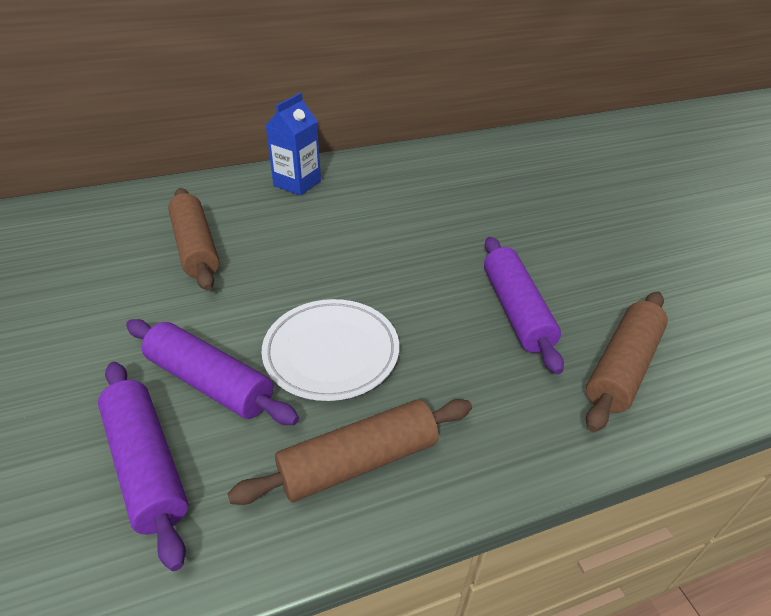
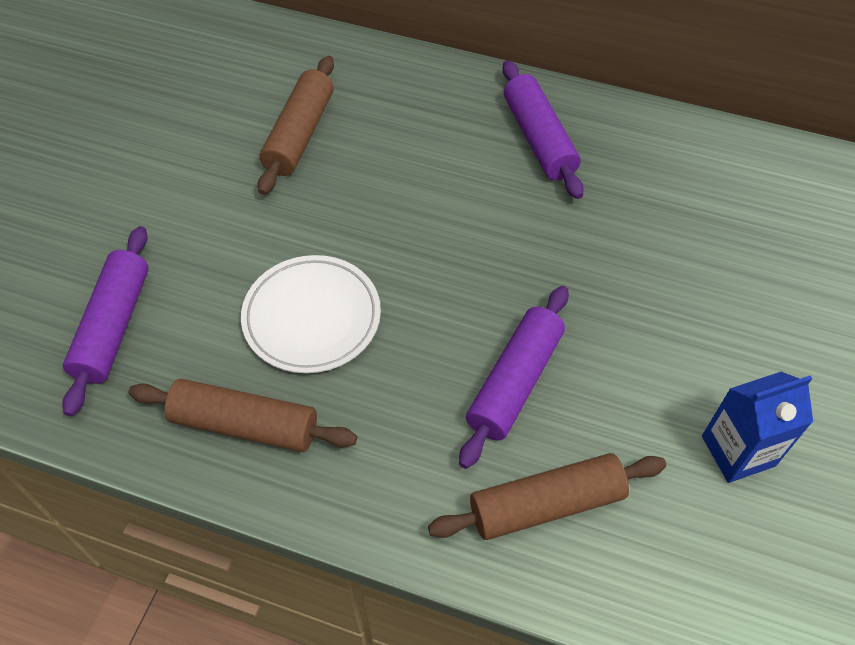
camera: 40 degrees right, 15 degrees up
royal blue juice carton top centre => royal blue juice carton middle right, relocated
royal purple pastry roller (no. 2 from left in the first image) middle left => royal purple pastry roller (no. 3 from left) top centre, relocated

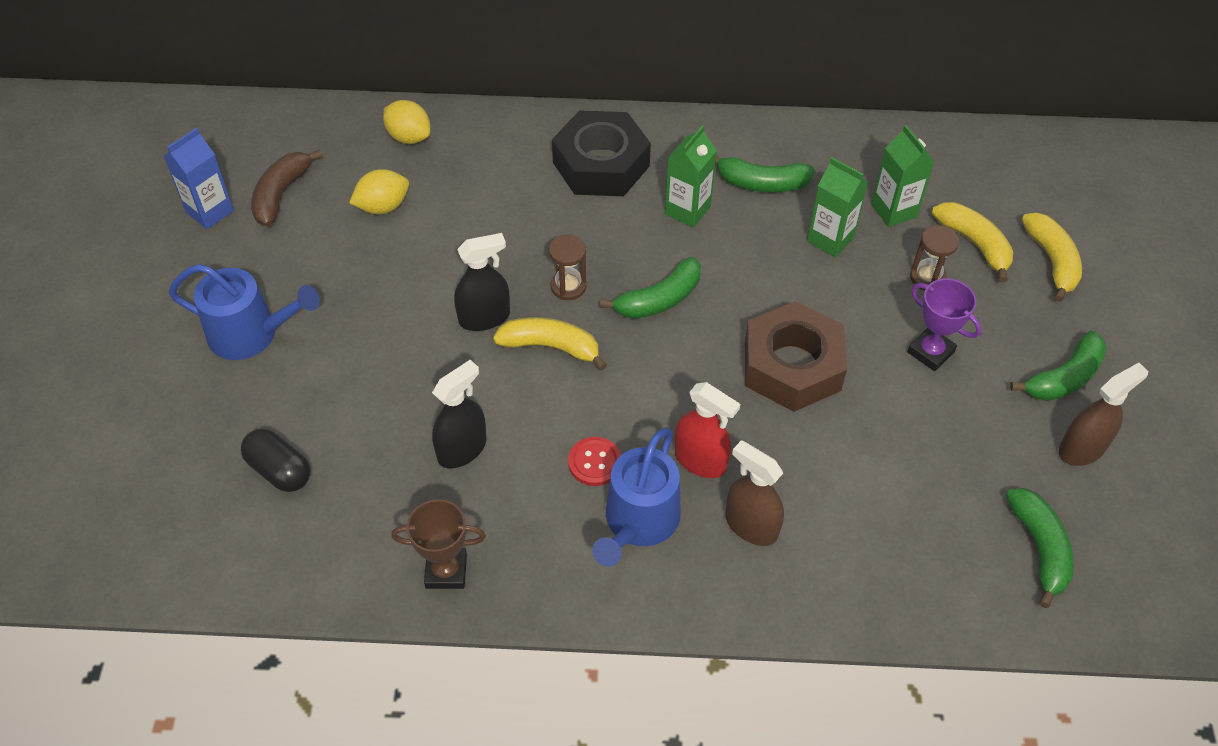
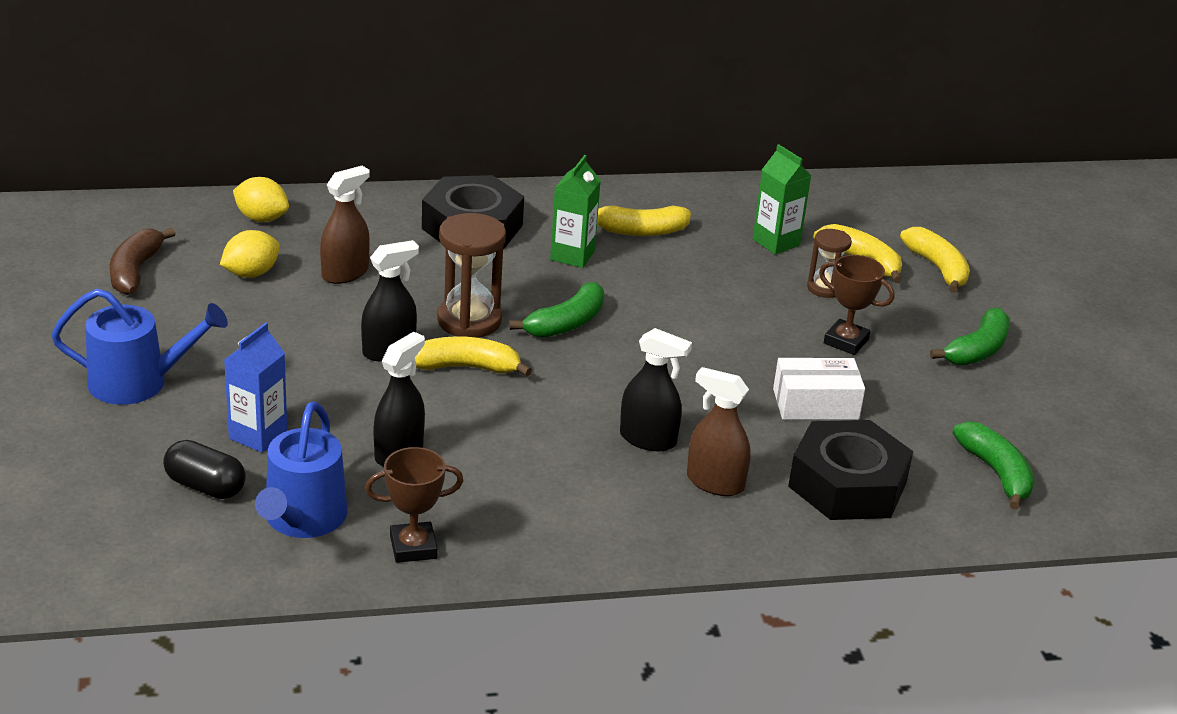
camera: 15 degrees left, 20 degrees down
royal blue juice carton top left => royal blue juice carton middle left, relocated
leaf-green banana fruit (no. 2 from left) top centre => golden banana fruit (no. 2 from left) top centre
leaf-green juice carton (no. 2 from left) top right => nothing
russet hourglass (no. 1 from left) centre, x1.71
royal purple trophy middle right => russet trophy (no. 2 from left) middle right
russet hex nut centre => nothing
russet spray cleaner (no. 2 from left in the first image) middle right => russet spray cleaner (no. 1 from left) top left, relocated
crimson spray cleaner centre => black spray cleaner (no. 3 from left) centre
royal blue watering can (no. 2 from left) centre => royal blue watering can (no. 2 from left) middle left, relocated
crimson button centre => nothing
nothing => white package middle right
nothing => black hex nut (no. 2 from left) middle right

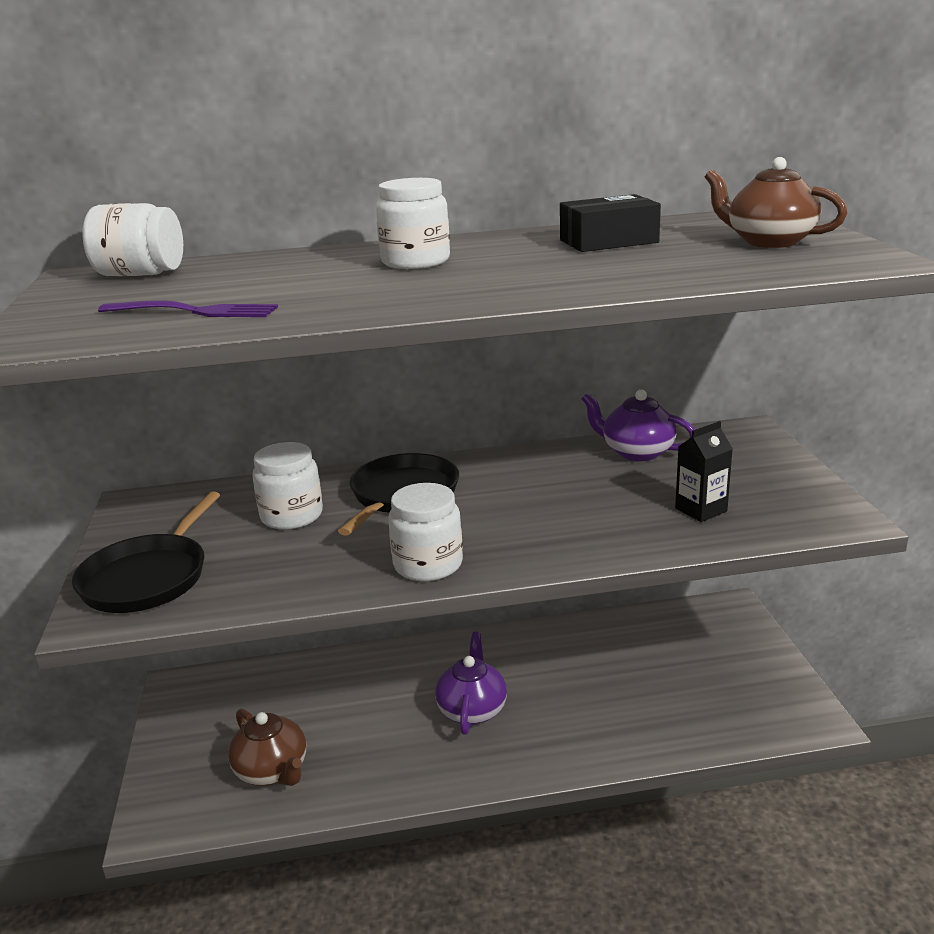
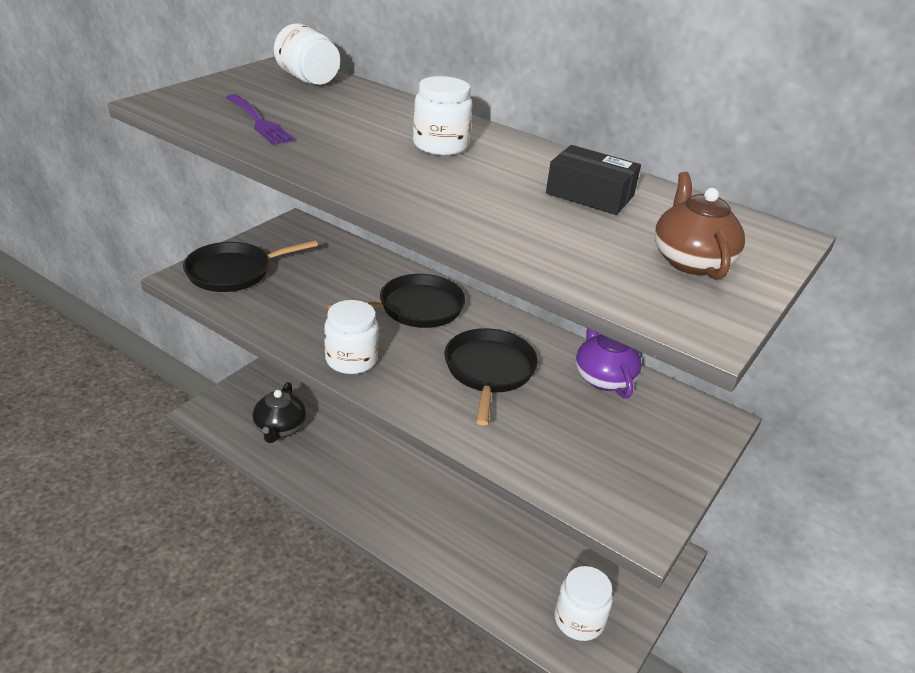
camera: 40 degrees right, 10 degrees up
black juice carton middle right => nothing
white preserve jar (no. 2 from left in the first image) middle left => white preserve jar (no. 4 from left) bottom centre, relocated
royal purple teapot (no. 1 from left) bottom centre => nothing
russet teapot (no. 1 from left) bottom left => black teapot middle left
nothing => black skillet (no. 3 from left) centre

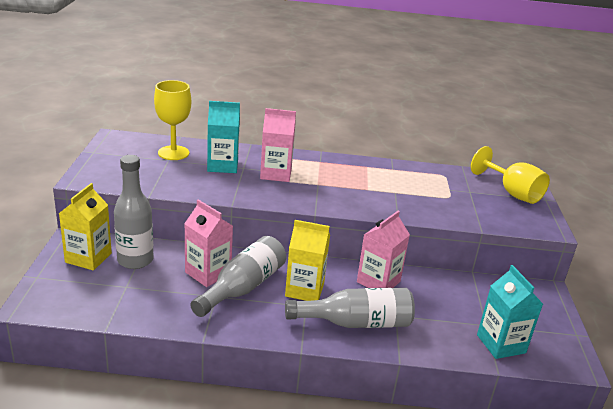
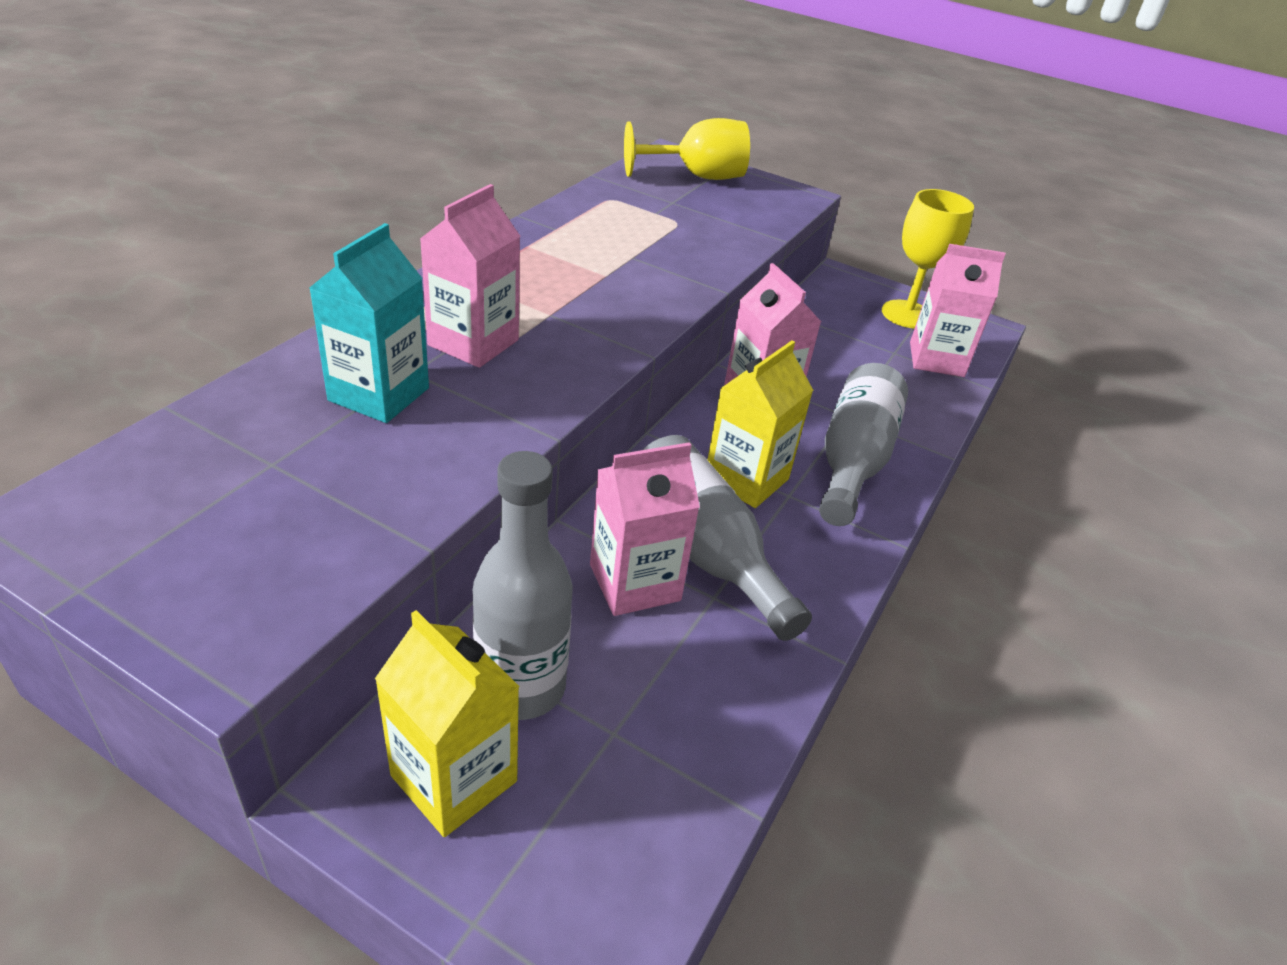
camera: 65 degrees left, 10 degrees up
golden chalice (no. 1 from left in the first image) top left => golden chalice (no. 2 from left) top right, relocated
aqua juice carton (no. 2 from left) bottom right => rosy juice carton (no. 4 from left) top right

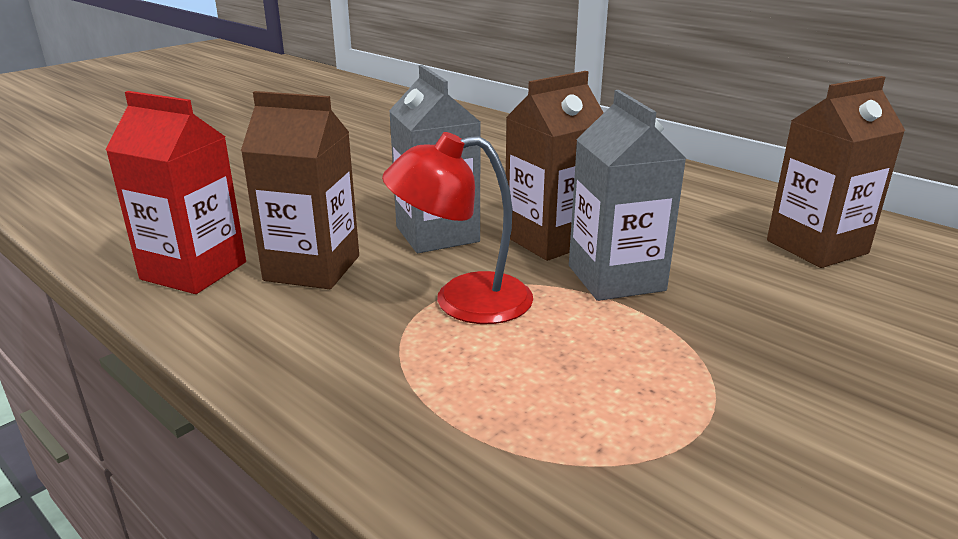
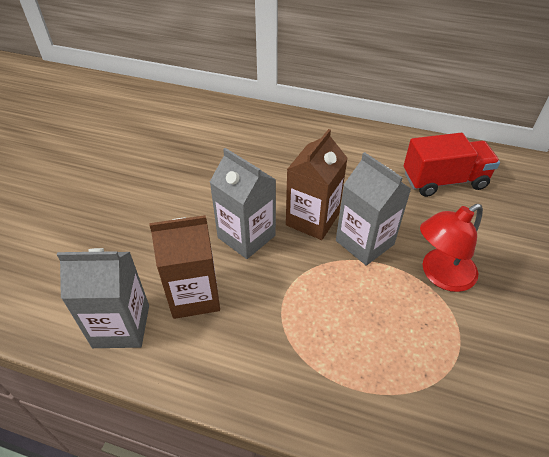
camera: 25 degrees left, 20 degrees up
russet juice carton (no. 3 from left) top right => crimson lorry middle right
crimson juice carton middle left => gray juice carton (no. 1 from left) middle left
crimson lamp centre => crimson lamp middle right, relocated

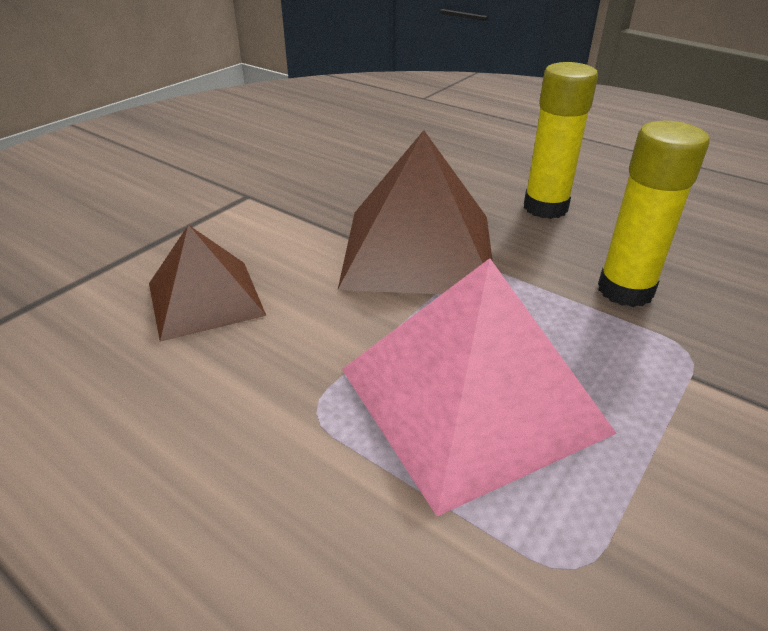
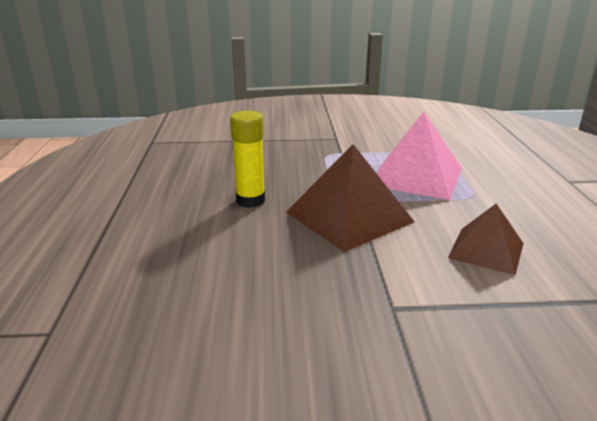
camera: 130 degrees left, 10 degrees down
golden stick of glue (no. 2 from left) middle right => nothing

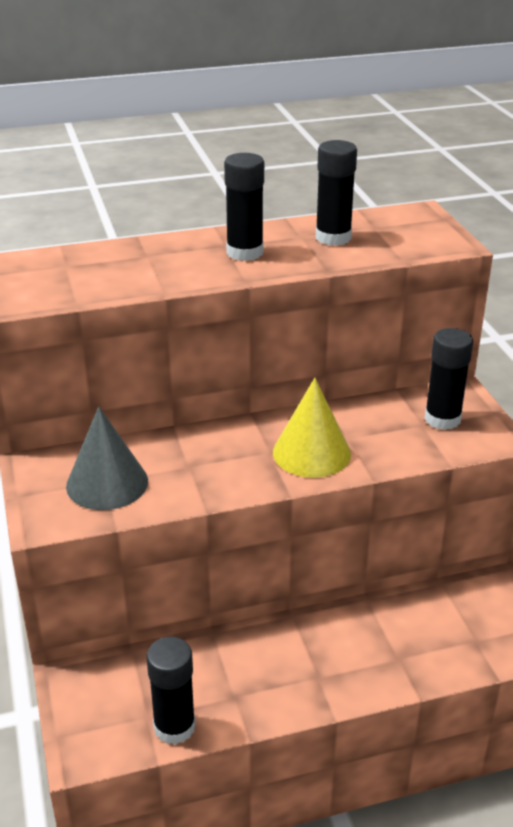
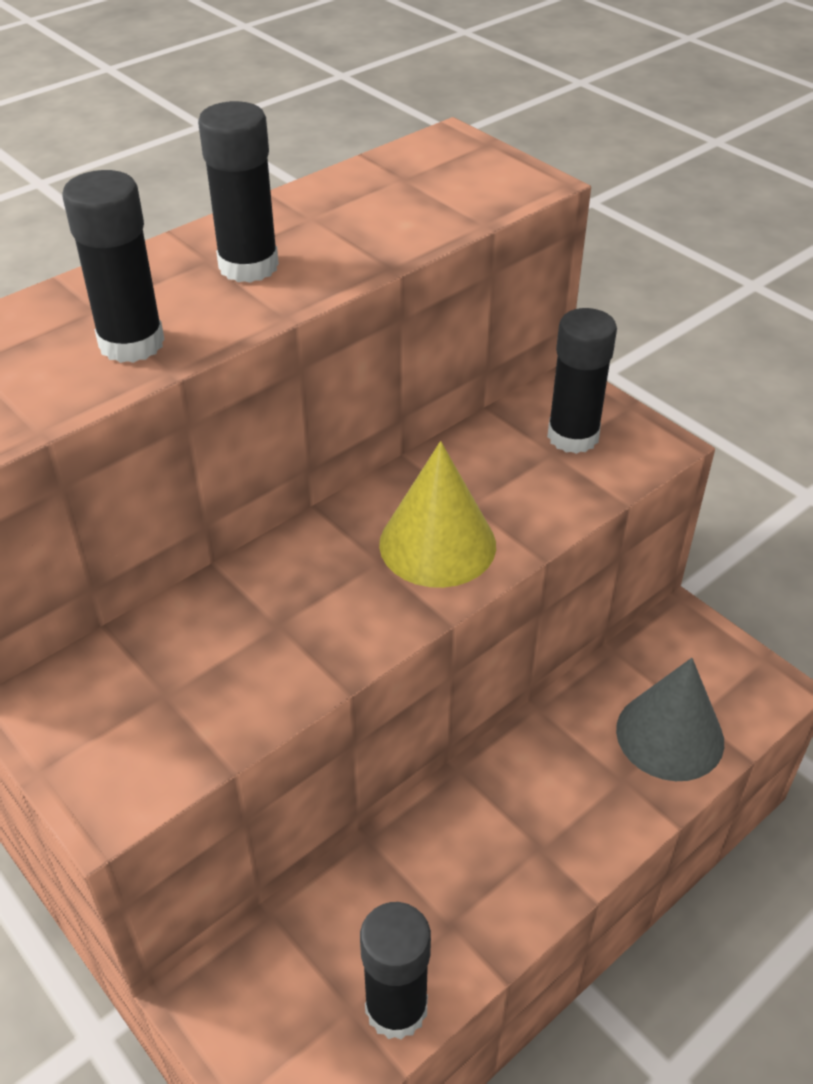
camera: 25 degrees left, 10 degrees up
black stick of glue (no. 3 from left in the first image) top centre => black stick of glue (no. 1 from left) top left, relocated
gray cone shape middle left => gray cone shape middle right, relocated

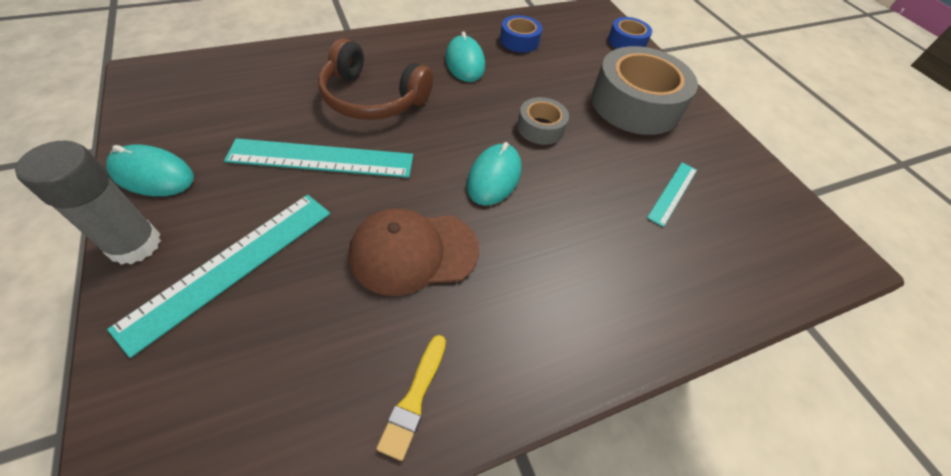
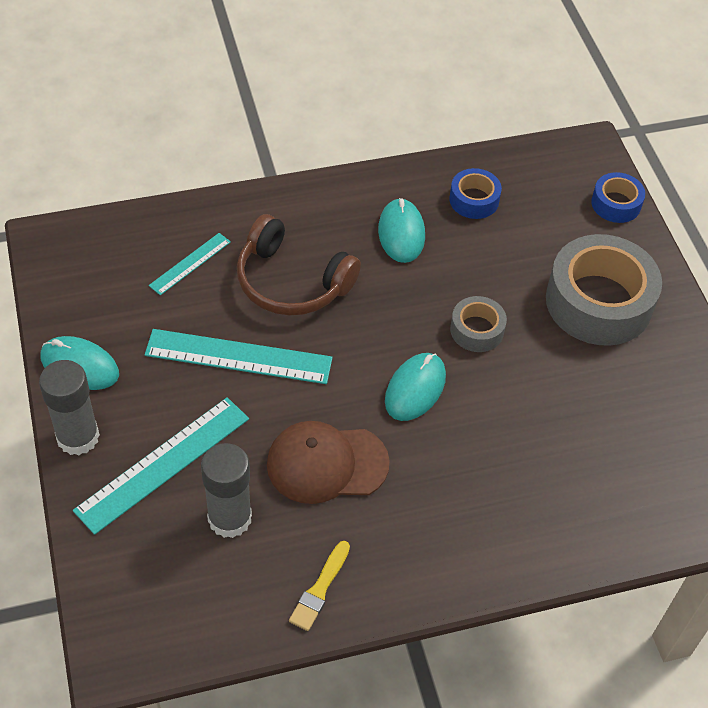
camera: 10 degrees right, 0 degrees up
aqua ruler (no. 3 from left in the first image) middle right => aqua ruler (no. 2 from left) middle left, relocated
nothing => gray stick of glue (no. 2 from left) bottom left

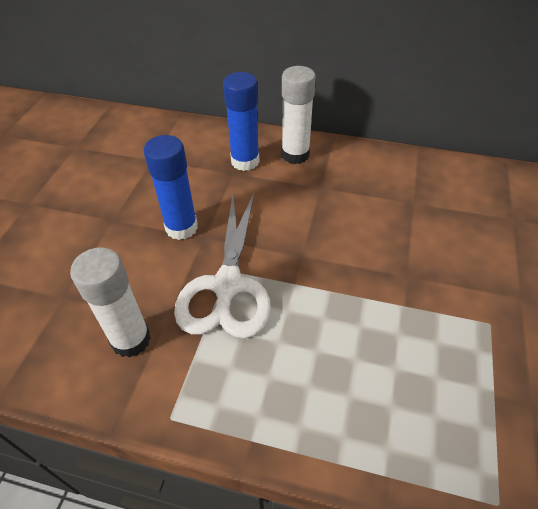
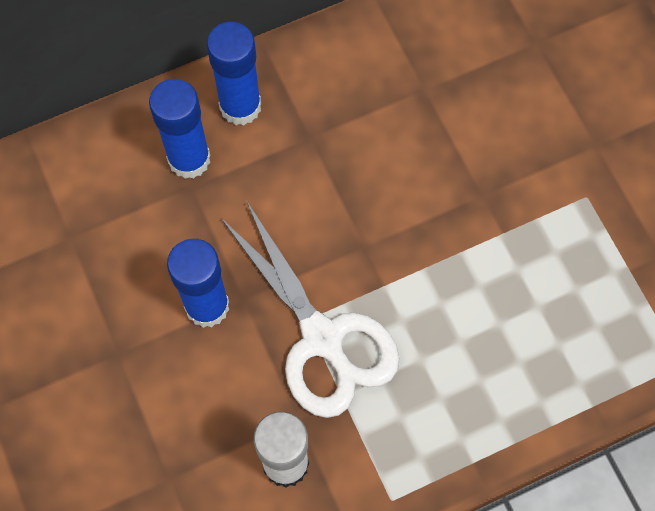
camera: 40 degrees left, 20 degrees up
white stick of glue (no. 2 from left) top centre => royal blue stick of glue (no. 3 from left) top centre

